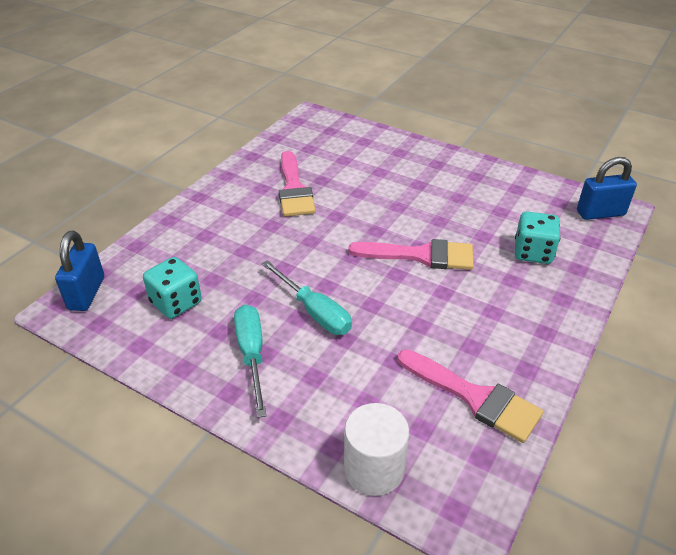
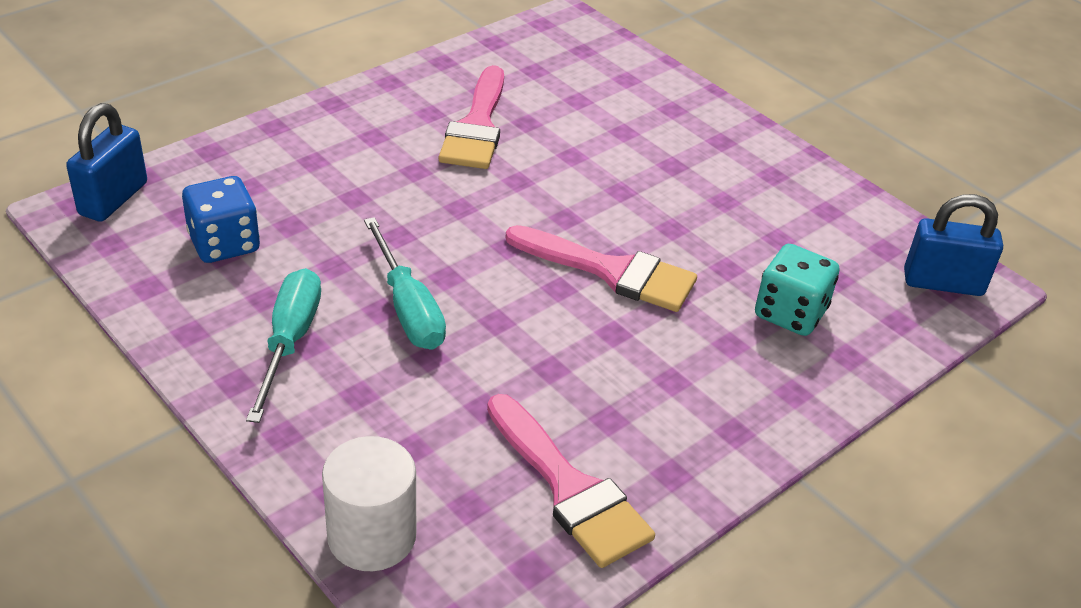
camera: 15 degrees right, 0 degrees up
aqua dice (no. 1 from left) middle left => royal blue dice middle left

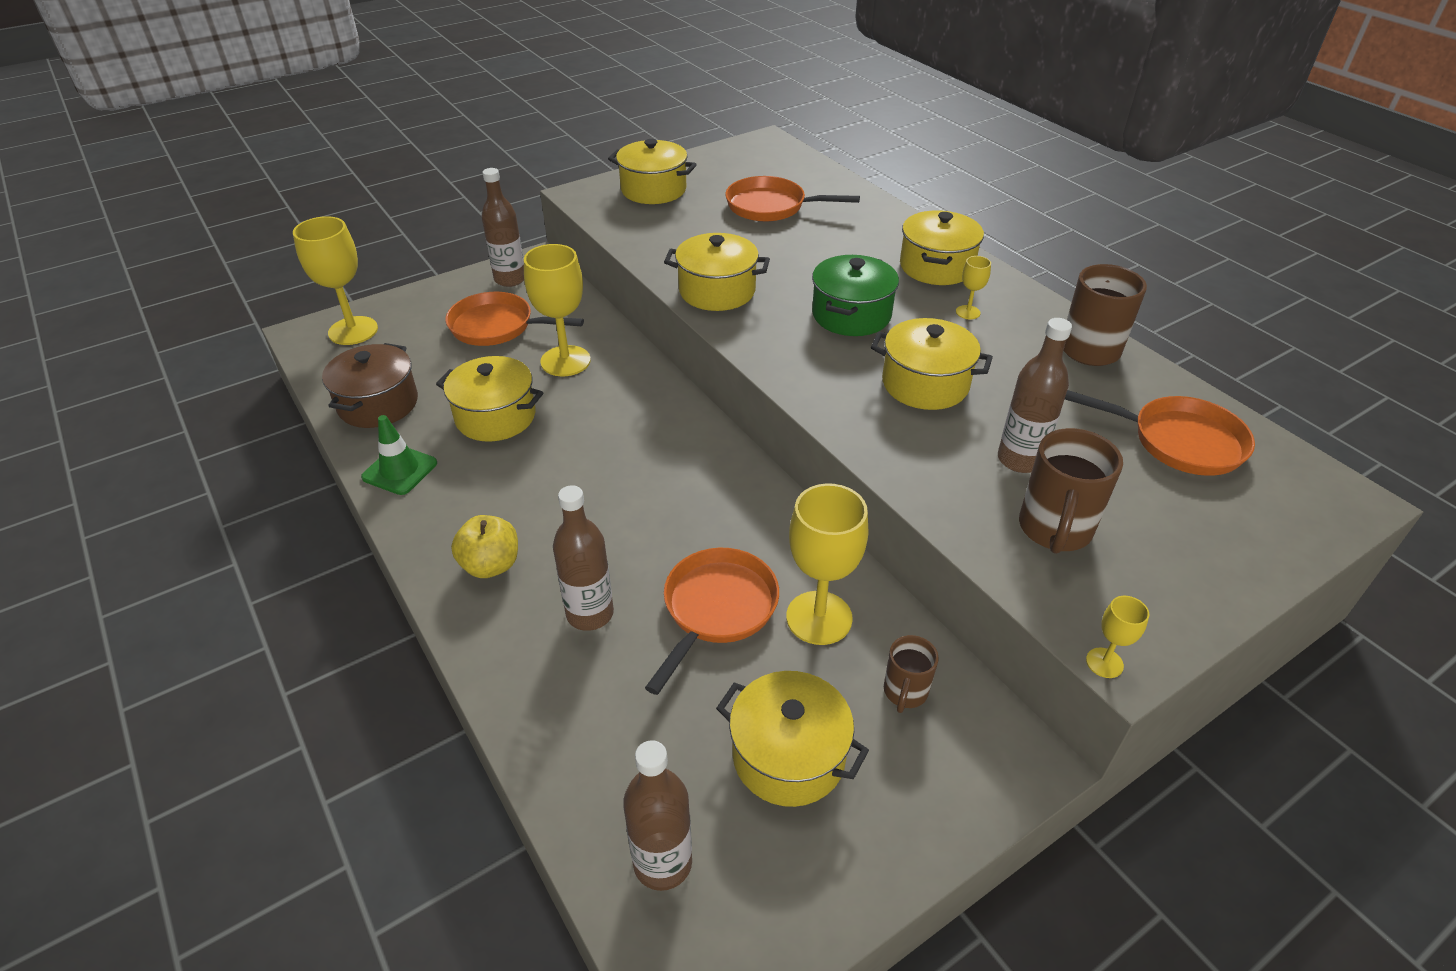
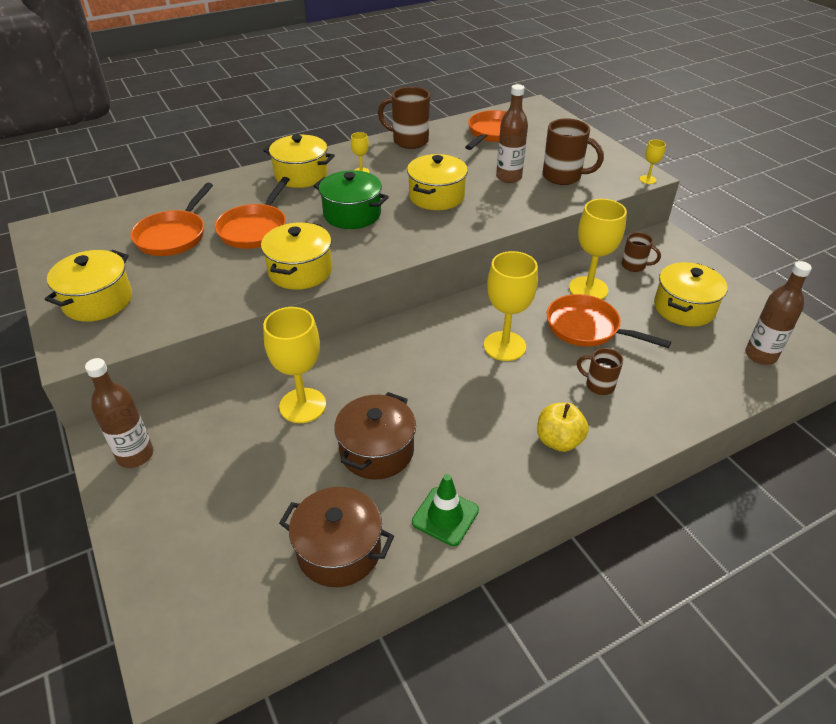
camera: 85 degrees left, 0 degrees up
golden chalice (no. 1 from left in the first image) top left => golden chalice (no. 3 from left) centre, relocated
orange-coloured skillet (no. 1 from left in the first image) top centre => orange-coloured skillet (no. 2 from left) top left, relocated
golden stockpot (no. 1 from left) centre => russet stockpot (no. 2 from left) centre
russet flask (no. 2 from left) centre => russet coffee mug (no. 3 from left) middle right

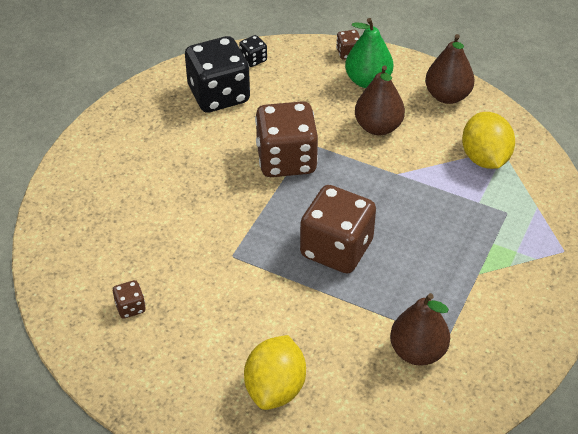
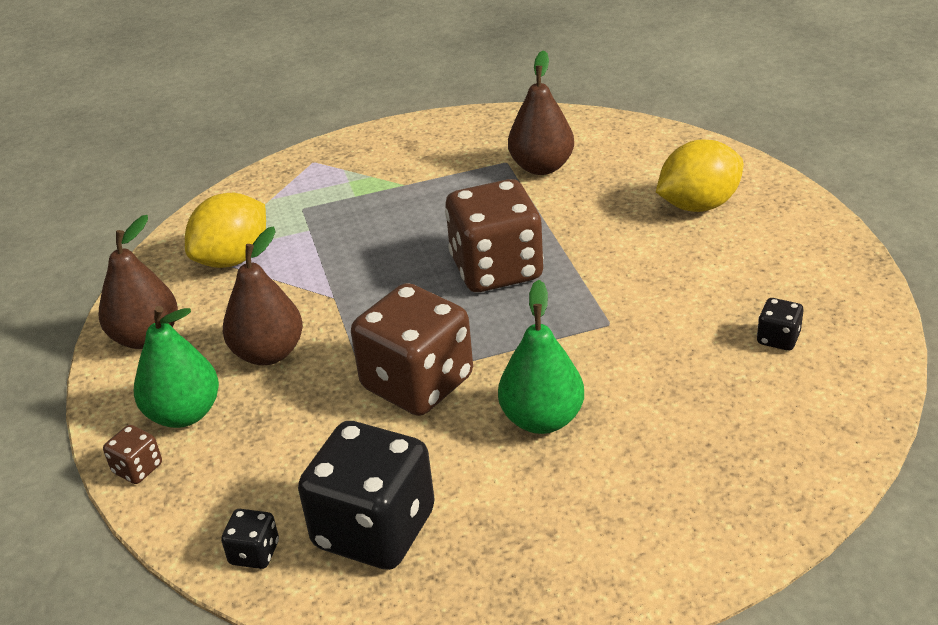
camera: 130 degrees left, 10 degrees down
russet dice (no. 1 from left) bottom left => black dice (no. 3 from left) middle right
nothing => leaf-green pear fruit (no. 2 from left) centre

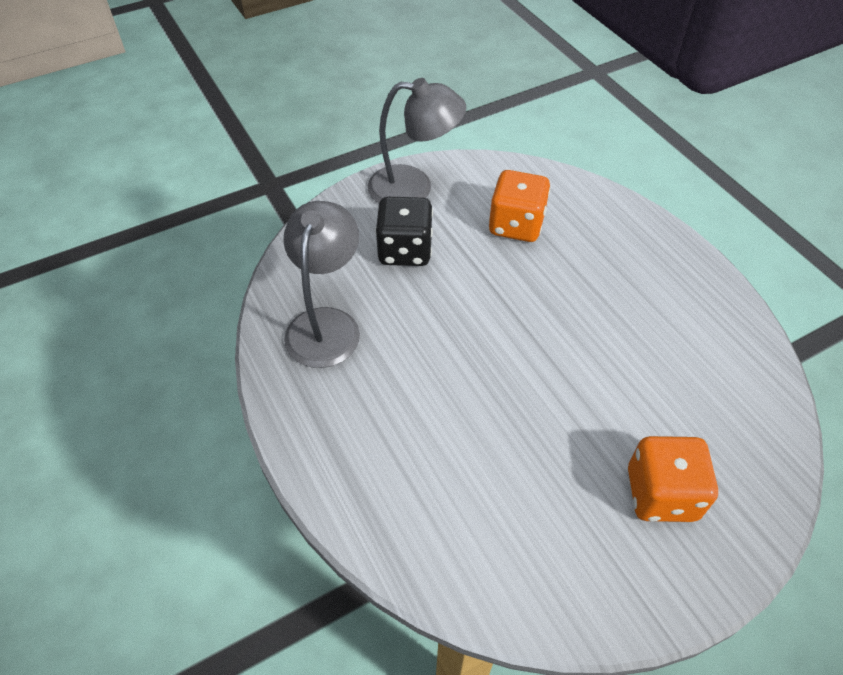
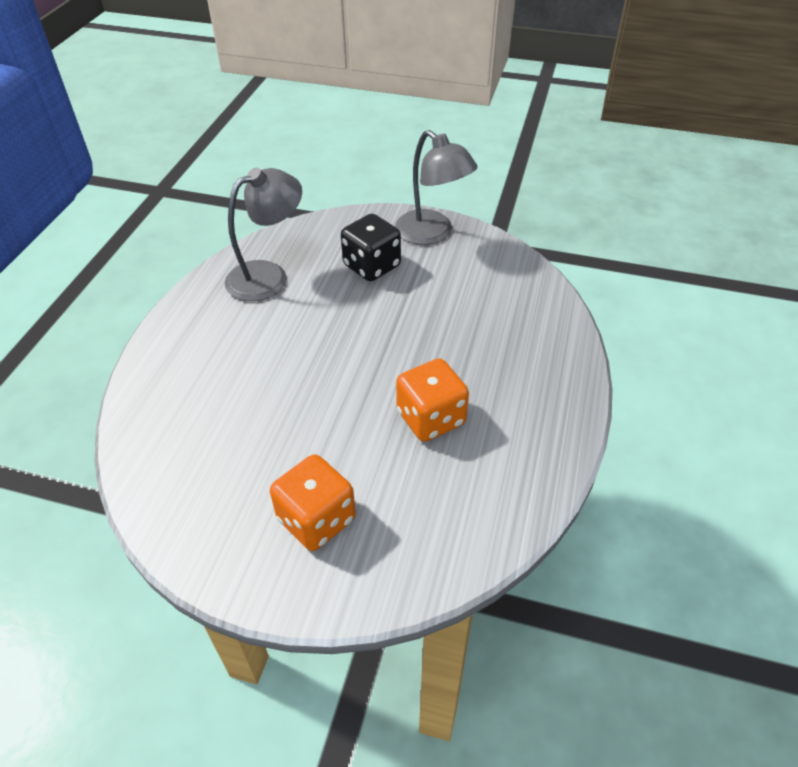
camera: 45 degrees right, 5 degrees down
orange-coloured dice (no. 1 from left in the first image) top centre => orange-coloured dice (no. 2 from left) centre, relocated

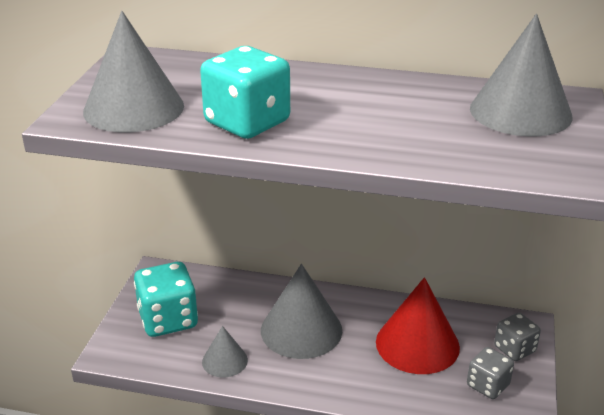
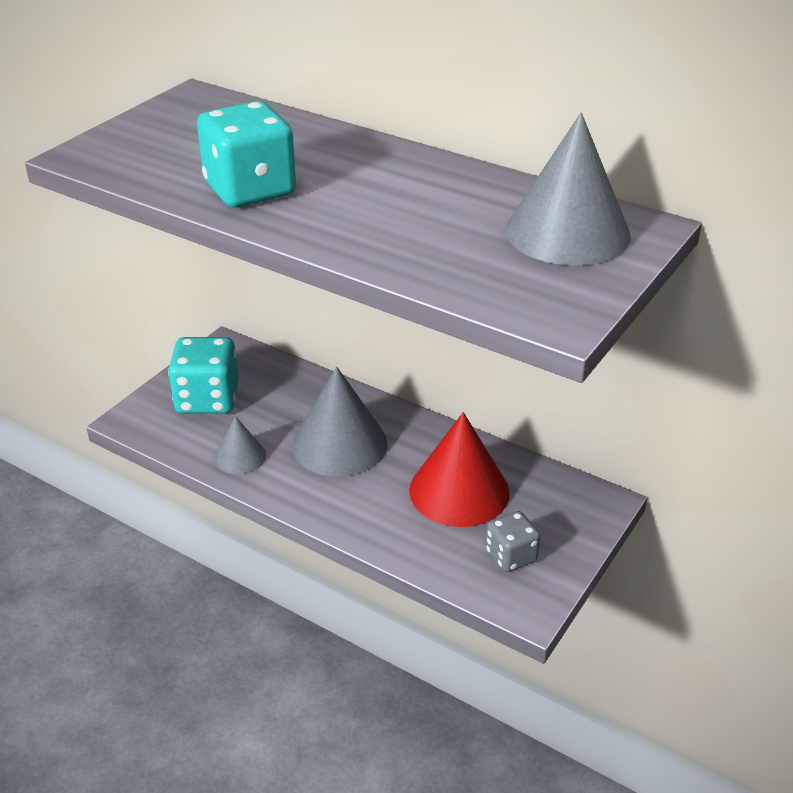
camera: 20 degrees right, 5 degrees up
gray cone shape (no. 1 from left) top left => nothing
gray dice (no. 2 from left) bottom right => nothing

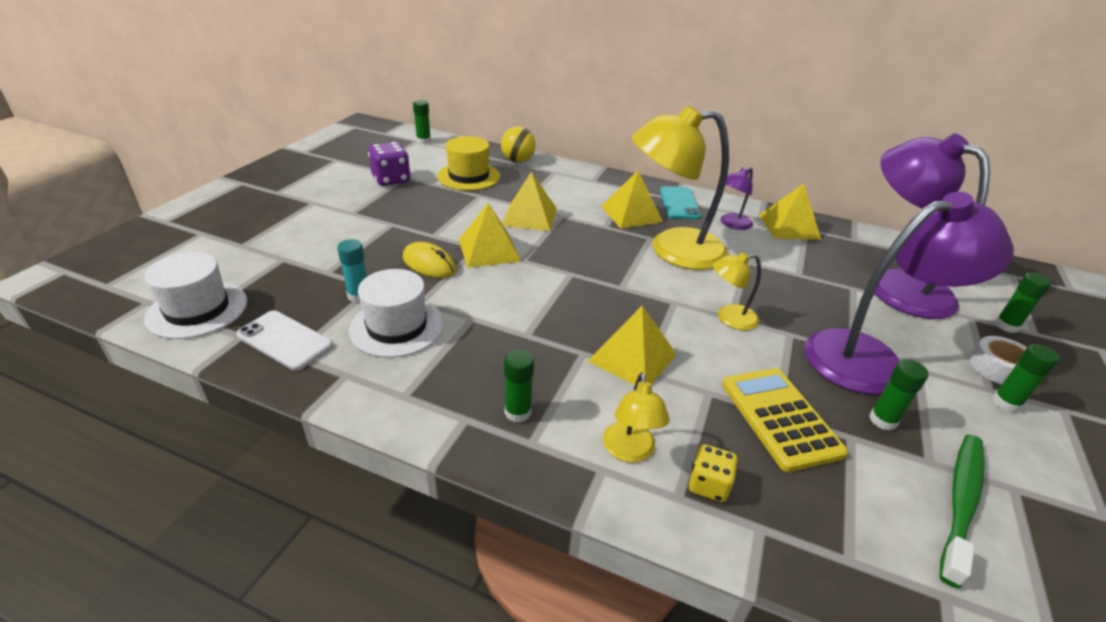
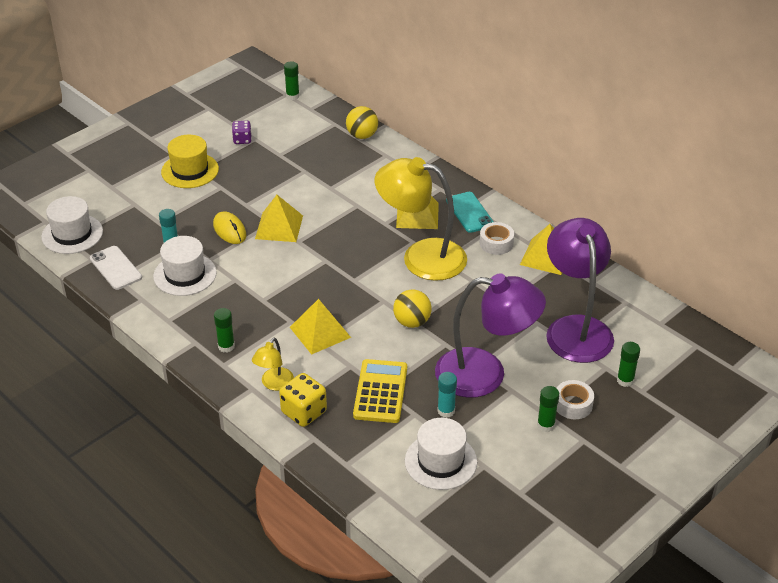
camera: 25 degrees right, 5 degrees up
golden hat top centre => golden hat top left, relocated
royal purple dice top centre => royal purple dice top left, x0.63
royal purple lamp (no. 1 from left) top centre => white tape (no. 1 from left) centre
golden pyramid (no. 2 from left) top centre => nothing
aqua smartphone top centre => aqua smartphone centre, 45 degrees counterclockwise
golden lamp (no. 3 from left) centre => golden ball (no. 2 from left) centre
leaf-green stick of glue (no. 3 from left) middle right => aqua stick of glue (no. 2 from left) bottom centre
leaf-green tooth brush bottom right => white hat (no. 3 from left) bottom centre
golden dice bottom centre, x1.58

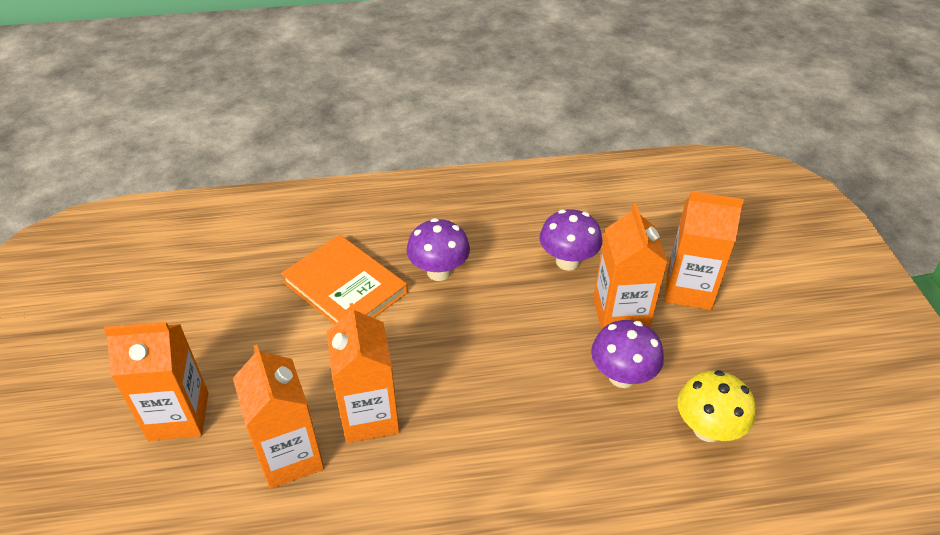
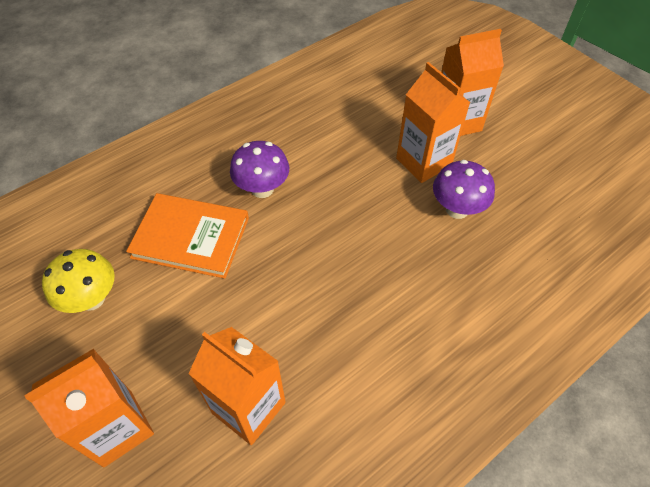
camera: 30 degrees left, 10 degrees up
royal purple toadstool (no. 2 from left) centre => nothing
orange-coloured juice carton (no. 3 from left) bottom centre => nothing
golden toadstool bottom right => golden toadstool middle left, relocated

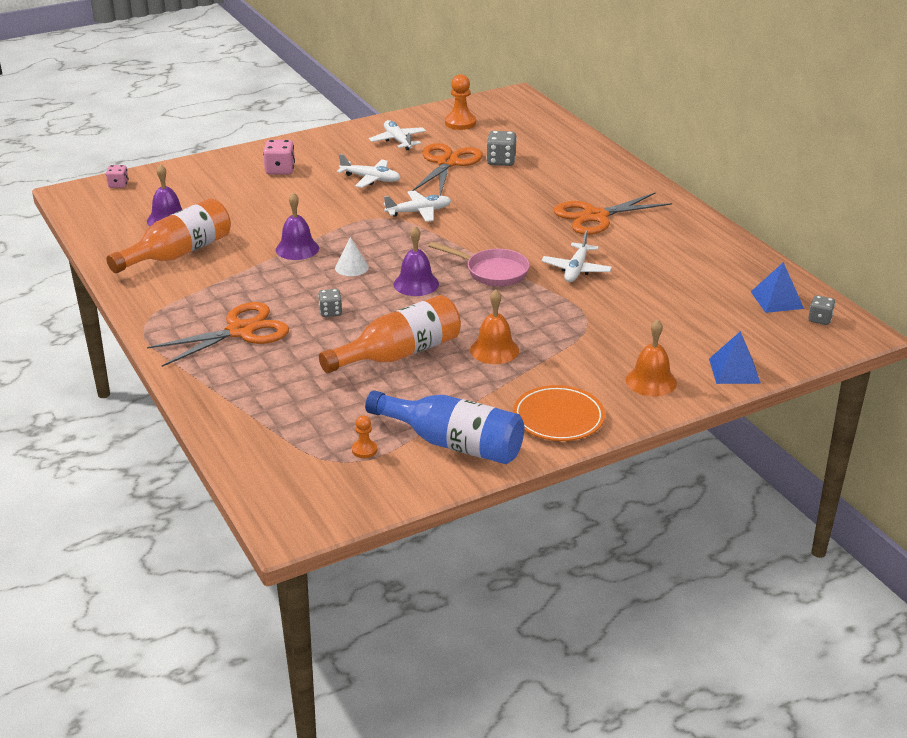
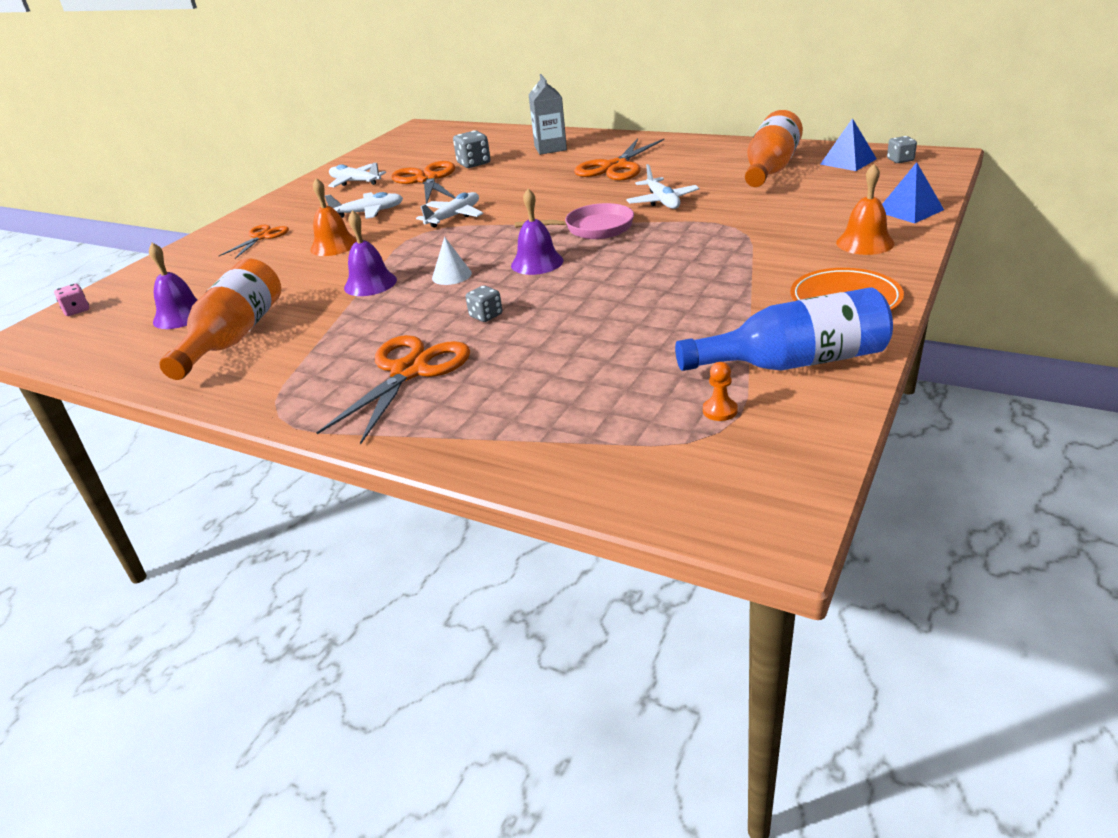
camera: 30 degrees left, 0 degrees up
orange-coloured game pawn (no. 2 from left) top centre => nothing
rosy dice (no. 2 from left) top left => orange-coloured pair of scissors (no. 1 from left) top left
orange-coloured hand bell (no. 1 from left) centre => orange-coloured hand bell (no. 1 from left) top left, relocated
orange-coloured flask (no. 2 from left) centre => orange-coloured flask (no. 2 from left) top right, relocated
nothing => gray juice carton top centre

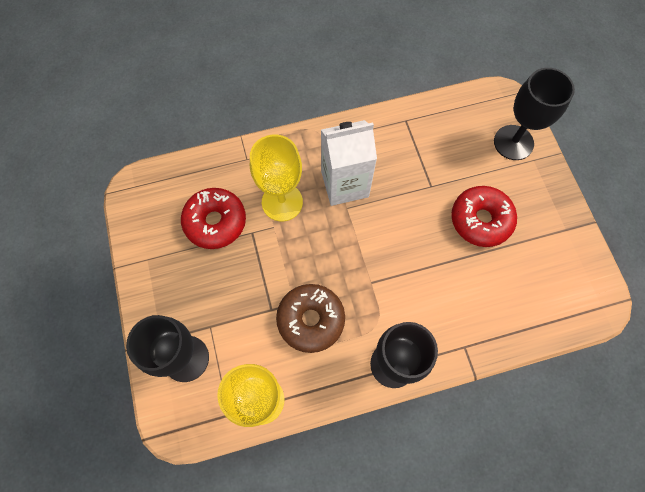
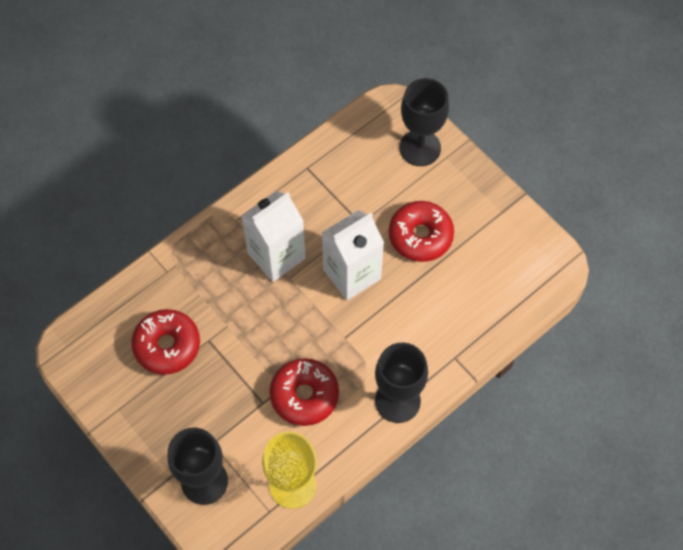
camera: 25 degrees left, 5 degrees down
golden chalice (no. 2 from left) centre => nothing
russet glazed donut centre => crimson glazed donut (no. 2 from left) bottom centre
nothing => white juice carton (no. 2 from left) centre

